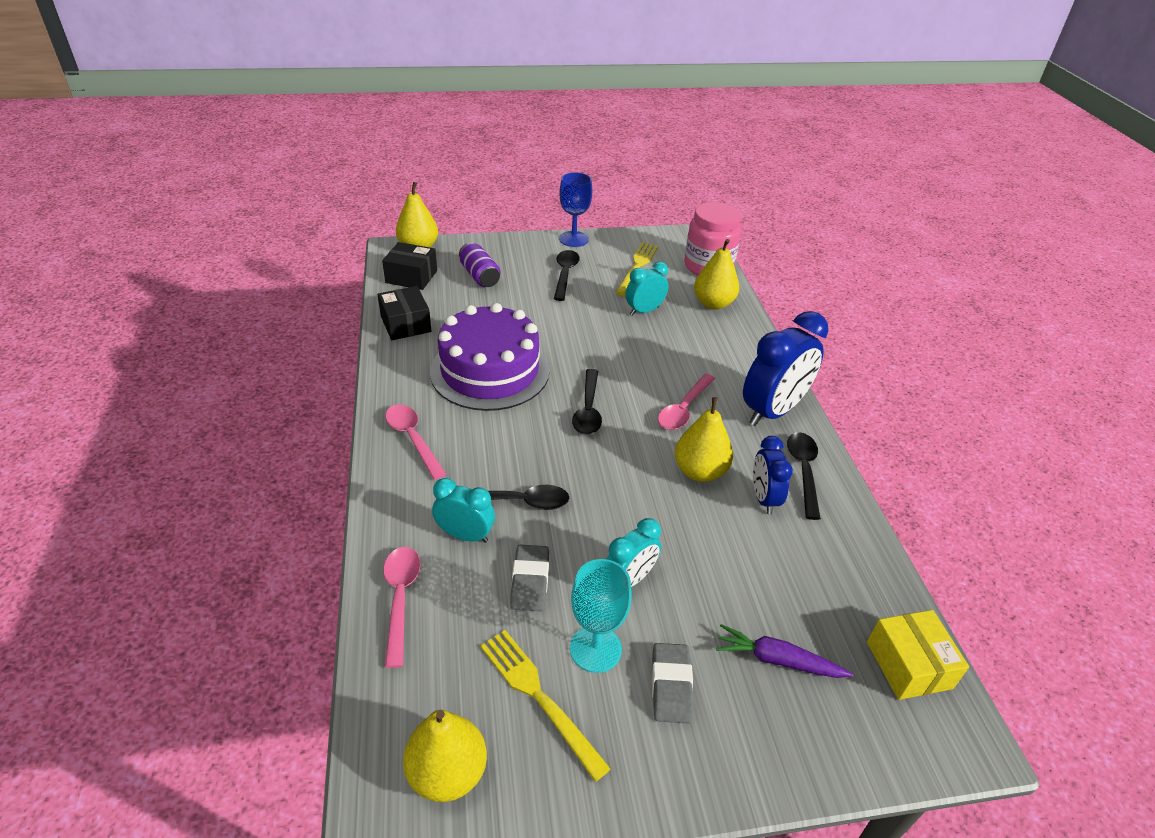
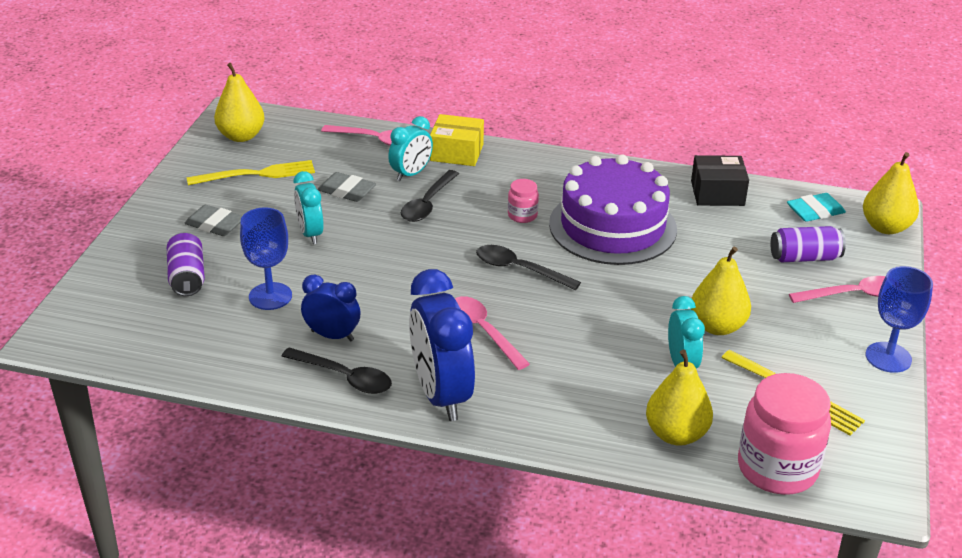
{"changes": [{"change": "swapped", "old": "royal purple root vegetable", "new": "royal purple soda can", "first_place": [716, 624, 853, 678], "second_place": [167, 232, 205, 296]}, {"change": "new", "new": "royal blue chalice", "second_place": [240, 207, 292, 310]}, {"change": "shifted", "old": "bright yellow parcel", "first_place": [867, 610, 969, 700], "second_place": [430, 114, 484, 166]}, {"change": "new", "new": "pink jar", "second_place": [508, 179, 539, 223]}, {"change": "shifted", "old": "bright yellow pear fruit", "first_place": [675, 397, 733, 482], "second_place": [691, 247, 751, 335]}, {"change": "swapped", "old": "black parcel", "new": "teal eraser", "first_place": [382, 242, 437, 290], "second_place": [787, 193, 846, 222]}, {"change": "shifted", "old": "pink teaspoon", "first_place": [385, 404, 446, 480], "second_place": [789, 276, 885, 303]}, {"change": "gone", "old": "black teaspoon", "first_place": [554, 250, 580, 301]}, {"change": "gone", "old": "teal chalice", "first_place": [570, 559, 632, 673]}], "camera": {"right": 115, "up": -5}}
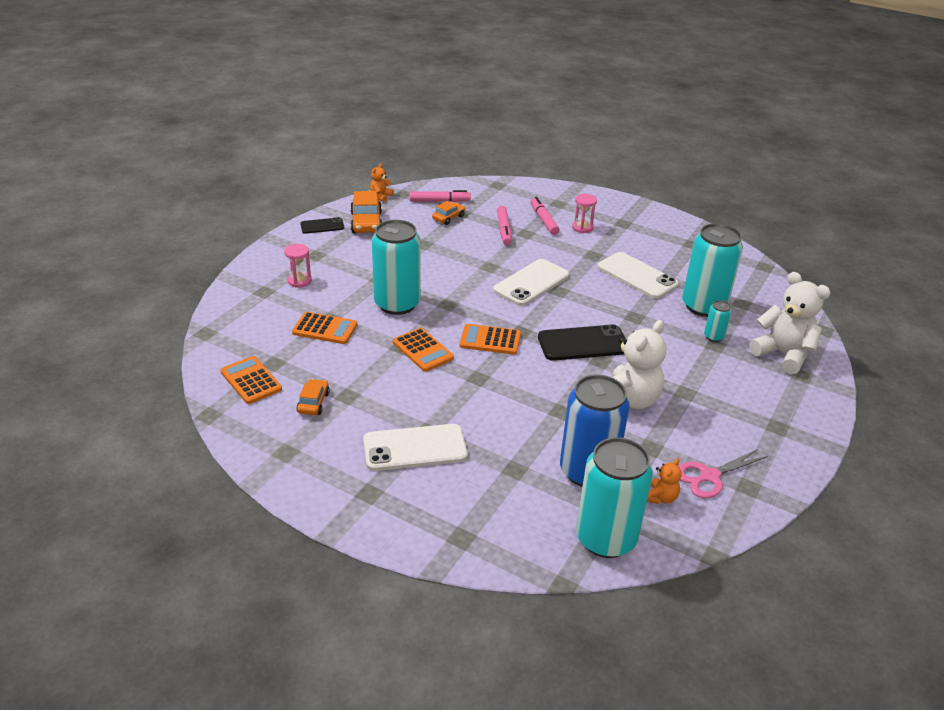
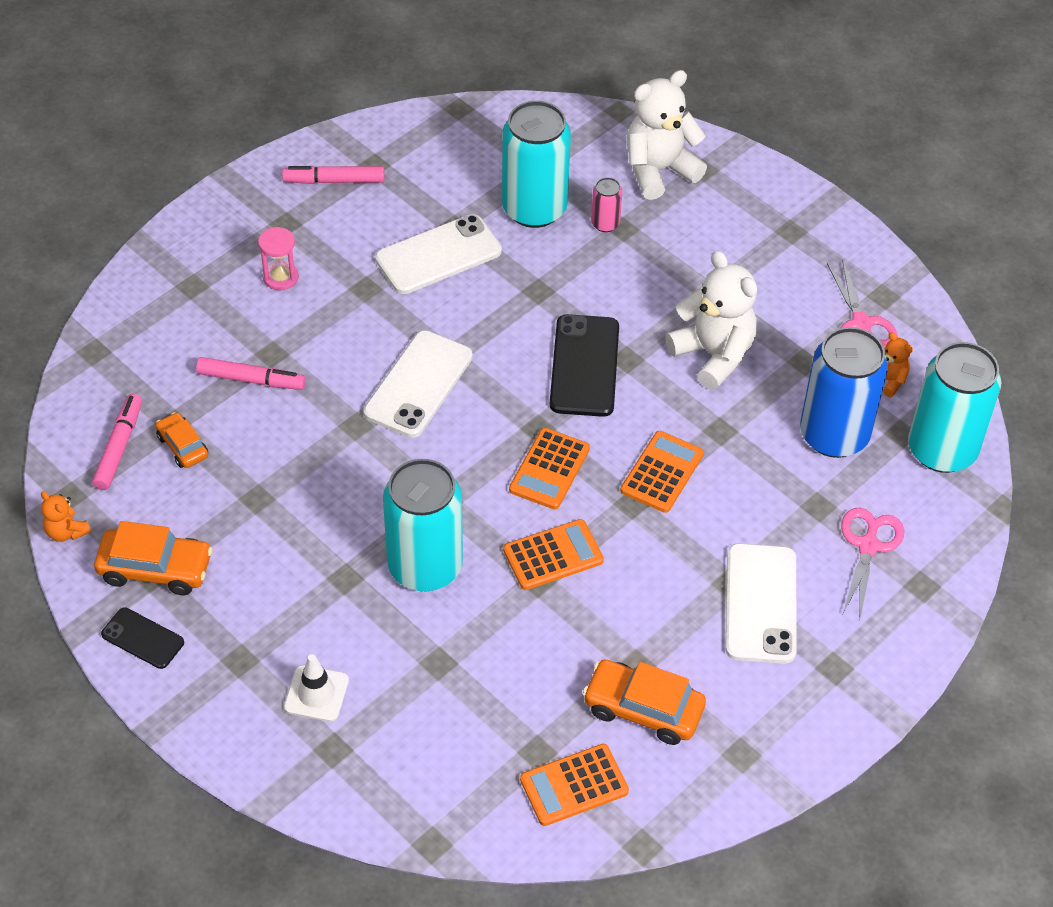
{"changes": [{"change": "rotated", "old": "black mobile phone", "first_place": [300, 217, 344, 234], "second_place": [101, 607, 184, 669], "degrees": -60}, {"change": "shifted", "old": "pink marker pen", "first_place": [530, 197, 560, 235], "second_place": [282, 166, 385, 184]}, {"change": "swapped", "old": "pink sand timer", "new": "pure white traffic cone", "first_place": [284, 244, 312, 288], "second_place": [284, 654, 349, 722]}, {"change": "rotated", "old": "pure white mobile phone", "first_place": [493, 259, 569, 306], "second_place": [364, 330, 473, 438], "degrees": 60}, {"change": "scaled", "old": "orange car", "first_place": [297, 379, 330, 415], "second_place": [583, 660, 706, 745], "factor": 1.66}, {"change": "repainted", "old": "teal soda can", "new": "pink soda can", "first_place": [704, 300, 732, 342], "second_place": [591, 177, 622, 232]}, {"change": "shifted", "old": "orange calculator", "first_place": [292, 312, 357, 344], "second_place": [620, 431, 704, 513]}, {"change": "new", "new": "pink pair of scissors", "second_place": [841, 508, 904, 618]}], "camera": {"right": -75, "up": 15}}
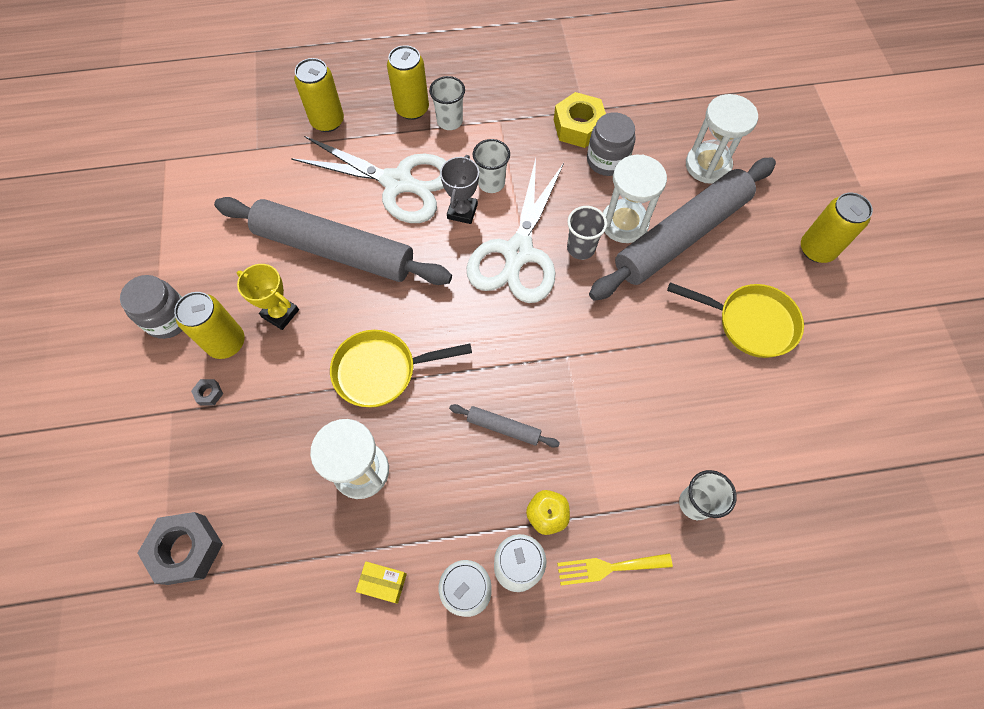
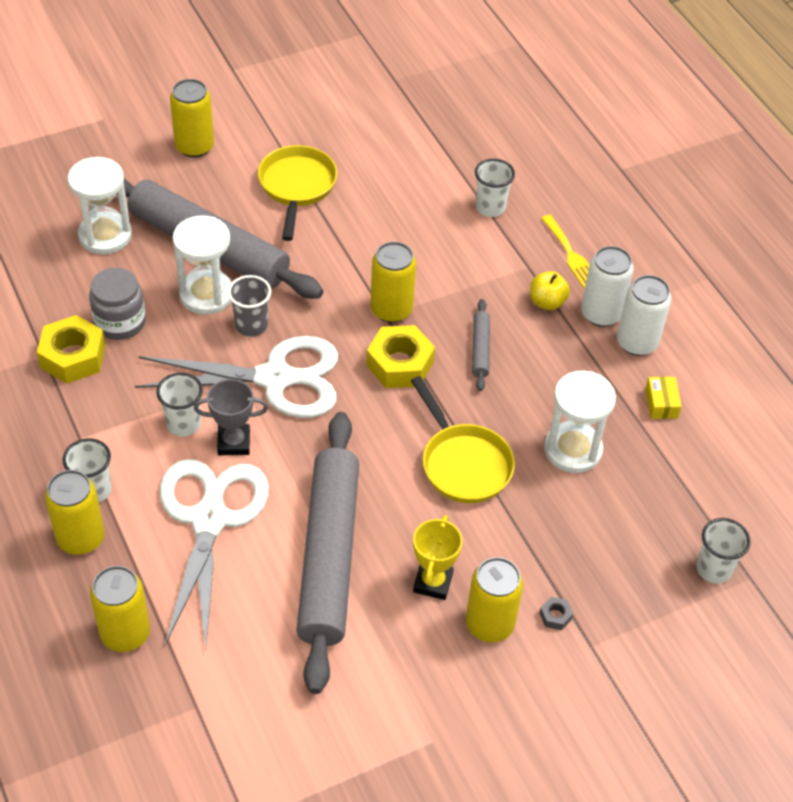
{"changes": [{"change": "new", "new": "bright yellow hexagon nut", "second_place": [366, 325, 435, 388]}, {"change": "new", "new": "bright yellow soda can", "second_place": [371, 242, 416, 323]}, {"change": "swapped", "old": "gray hexagon nut", "new": "pure white cup", "first_place": [138, 512, 223, 585], "second_place": [696, 518, 751, 584]}, {"change": "gone", "old": "gray jar", "first_place": [120, 275, 183, 339]}], "camera": {"right": -110, "up": -15}}
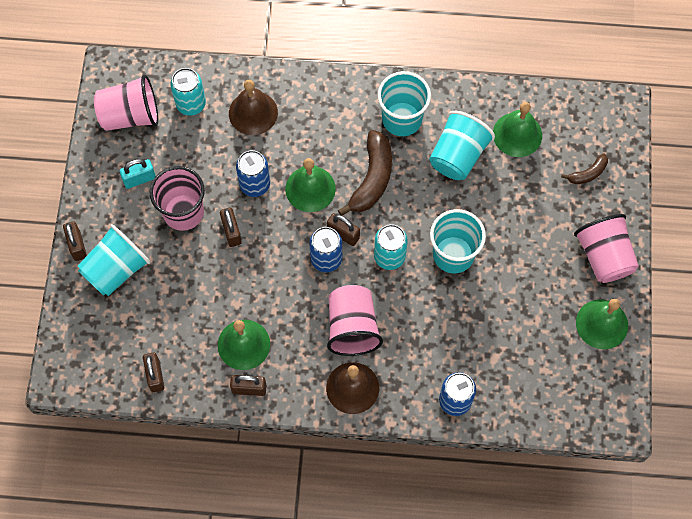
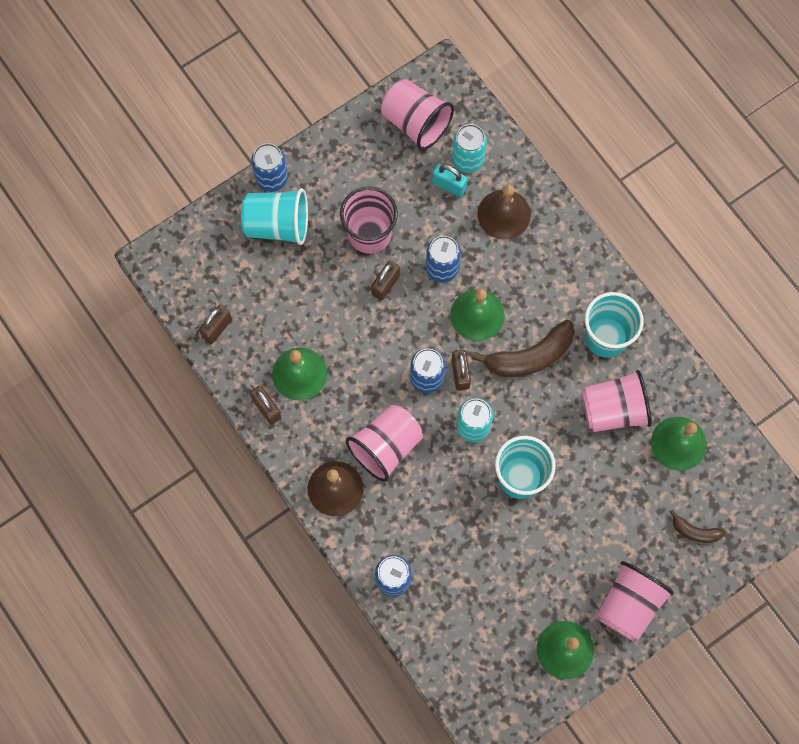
{"changes": [{"change": "swapped", "old": "russet small lock", "new": "royal blue soda can", "first_place": [63, 221, 87, 261], "second_place": [251, 143, 288, 192]}, {"change": "shifted", "old": "teal small lock", "first_place": [119, 159, 156, 189], "second_place": [432, 164, 468, 197]}, {"change": "repainted", "old": "teal cup", "new": "pink cup", "first_place": [429, 111, 495, 180], "second_place": [581, 370, 652, 432]}], "camera": {"right": 50, "up": 5}}
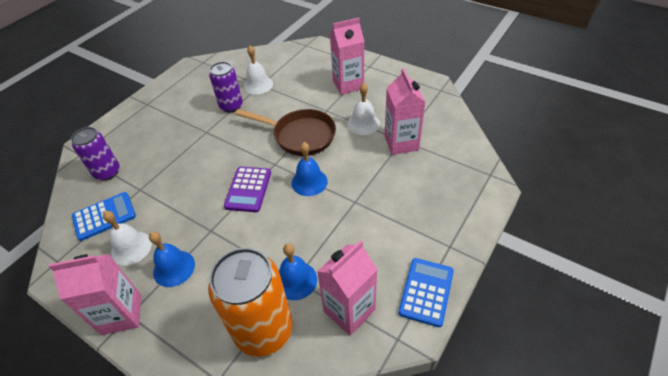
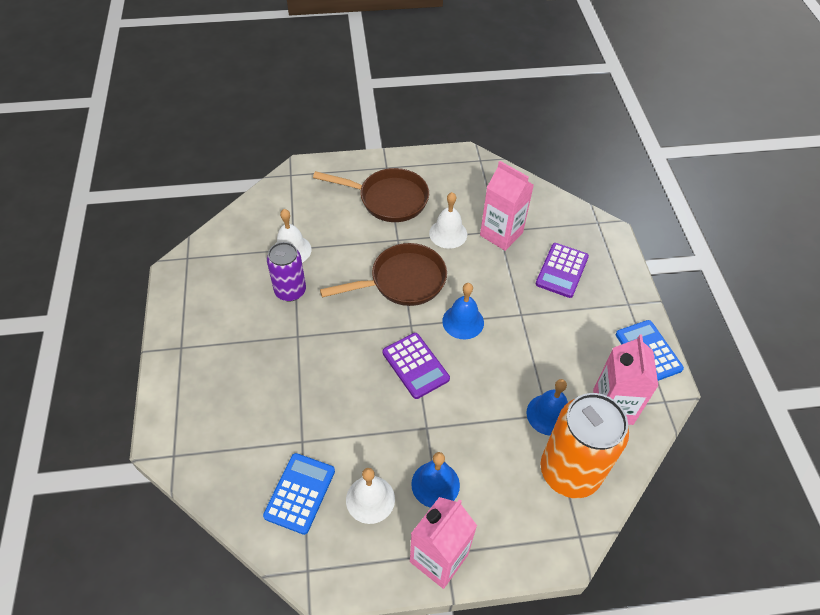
{"changes": [{"change": "swapped", "old": "pink milk carton", "new": "russet skillet", "first_place": [330, 17, 365, 95], "second_place": [313, 168, 429, 222]}, {"change": "new", "new": "royal purple calculator", "second_place": [536, 243, 589, 298]}, {"change": "gone", "old": "royal purple soda can", "first_place": [71, 127, 120, 181]}], "camera": {"right": -45, "up": 5}}
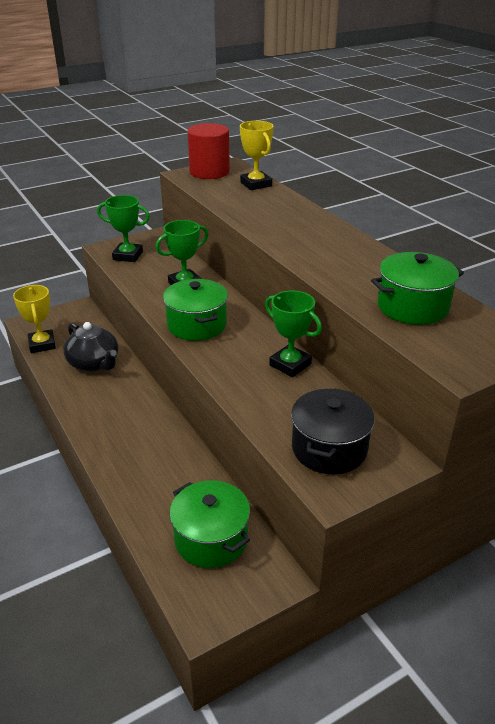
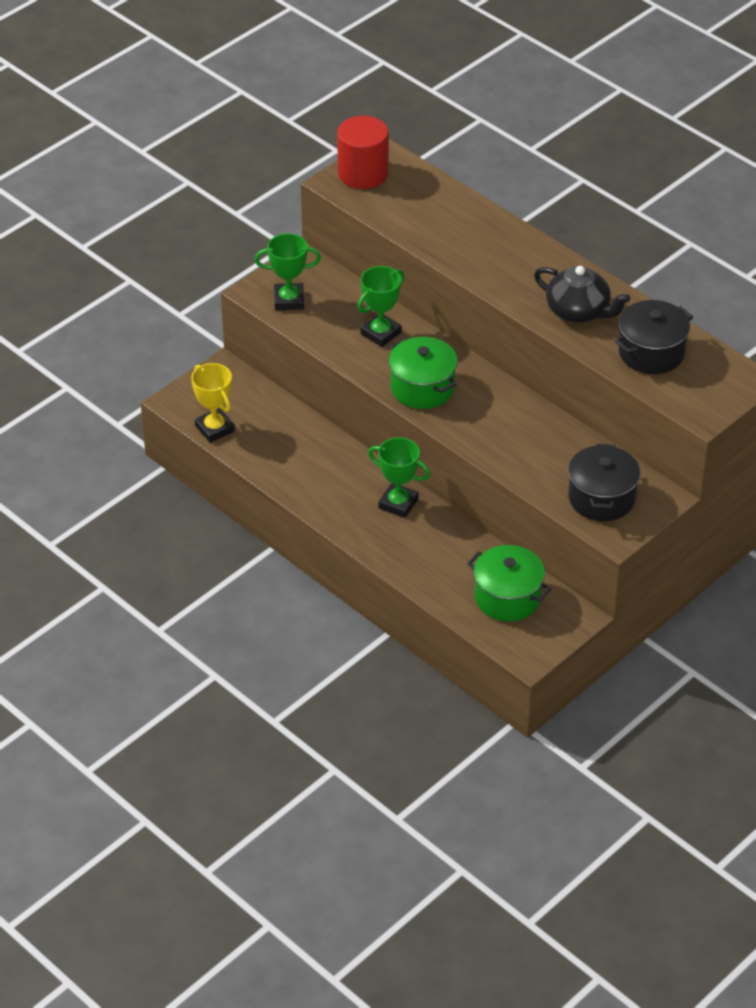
{"changes": [{"change": "shifted", "old": "green award cup", "first_place": [265, 290, 322, 377], "second_place": [368, 437, 430, 518]}, {"change": "shifted", "old": "black china teapot", "first_place": [63, 322, 118, 372], "second_place": [534, 266, 630, 323]}, {"change": "repainted", "old": "green cooking pot", "new": "black cooking pot", "first_place": [371, 252, 464, 325], "second_place": [615, 300, 693, 374]}, {"change": "gone", "old": "bright yellow award cup", "first_place": [240, 121, 274, 190]}], "camera": {"right": -15, "up": 10}}
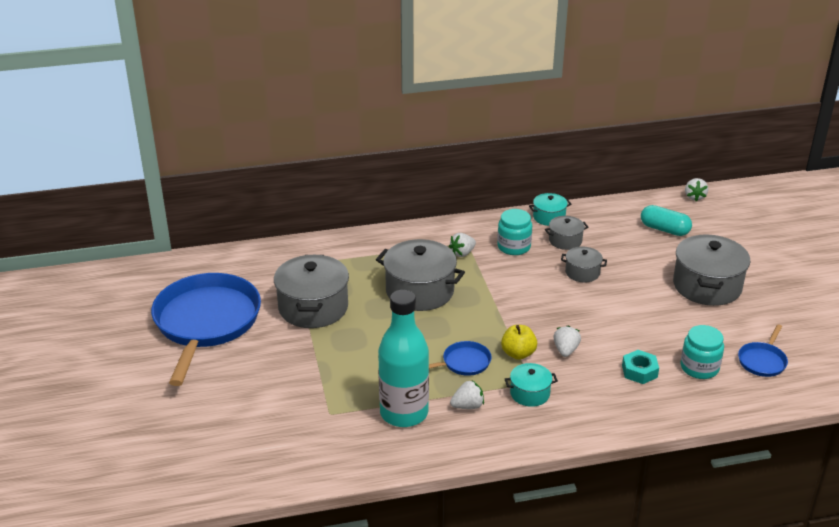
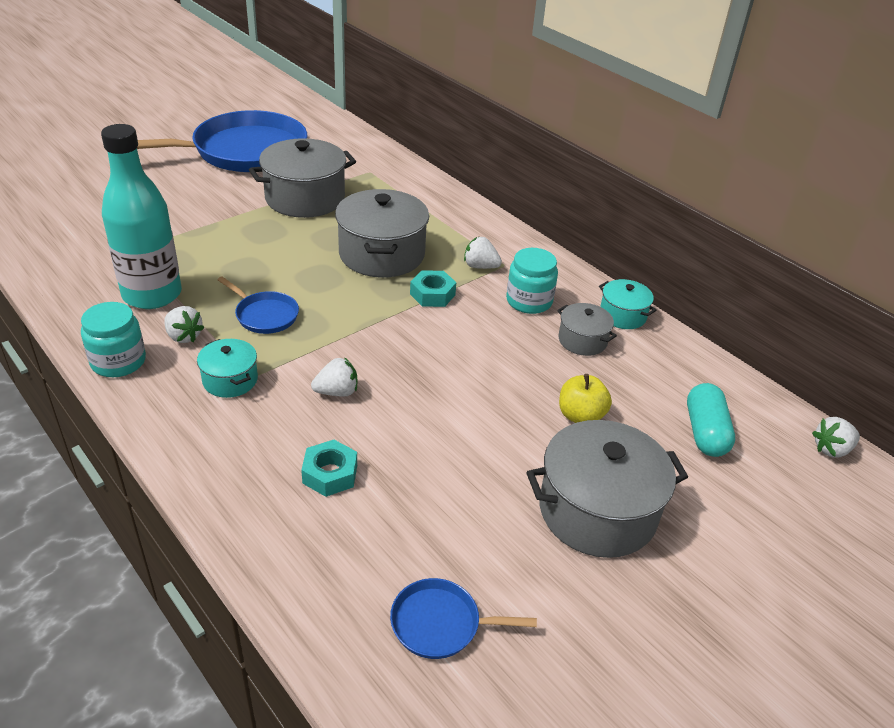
{"changes": [{"change": "shifted", "old": "teal jar", "first_place": [680, 325, 724, 379], "second_place": [81, 302, 146, 377]}, {"change": "new", "new": "teal hexagon nut", "second_place": [410, 270, 456, 307]}, {"change": "shifted", "old": "bright yellow toy apple", "first_place": [501, 325, 537, 360], "second_place": [559, 374, 612, 423]}, {"change": "gone", "old": "gray cooking pot", "first_place": [561, 246, 607, 282]}], "camera": {"right": 60, "up": 5}}
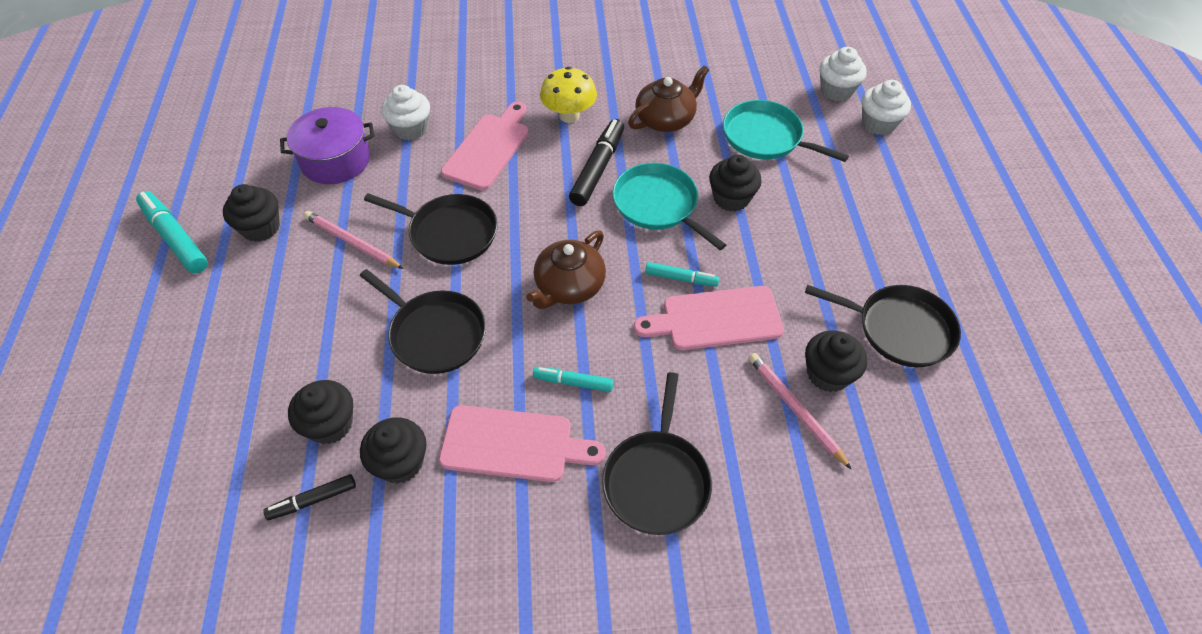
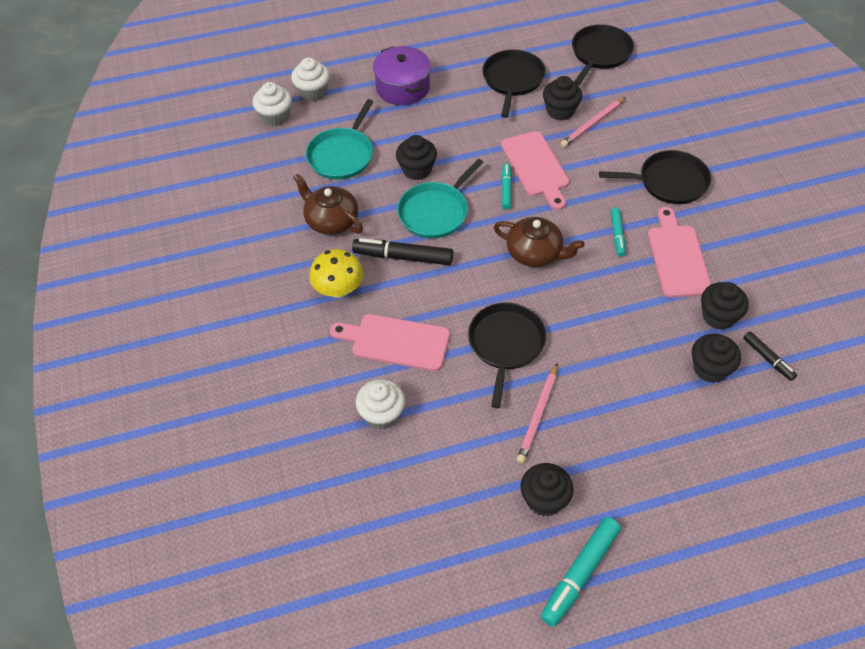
{"changes": [{"change": "shifted", "old": "royal purple cooking pot", "first_place": [280, 107, 374, 184], "second_place": [373, 46, 431, 105]}, {"change": "shifted", "old": "black skillet", "first_place": [360, 269, 486, 374], "second_place": [572, 24, 634, 85]}], "camera": {"right": -100, "up": 0}}
